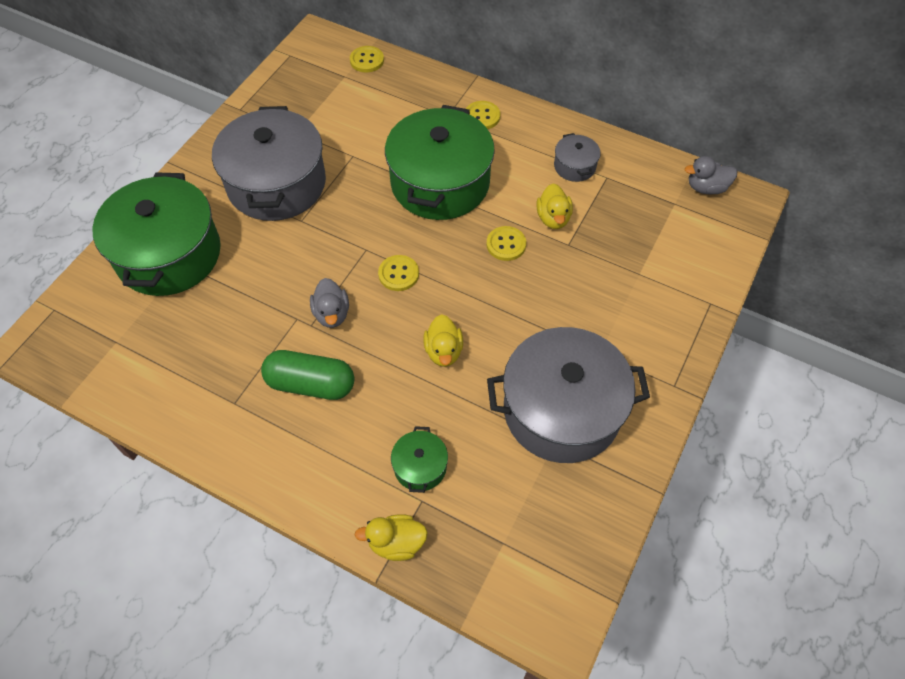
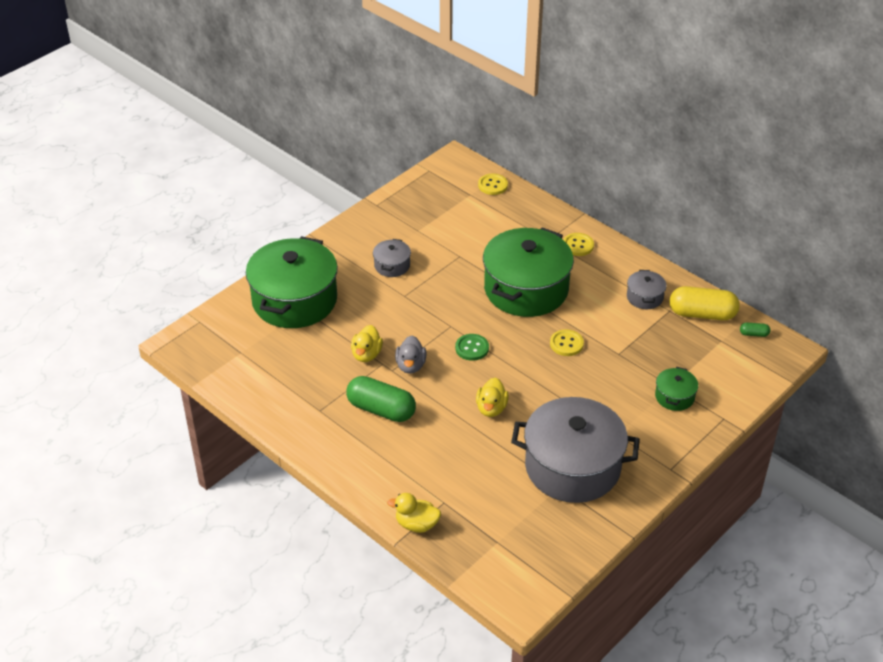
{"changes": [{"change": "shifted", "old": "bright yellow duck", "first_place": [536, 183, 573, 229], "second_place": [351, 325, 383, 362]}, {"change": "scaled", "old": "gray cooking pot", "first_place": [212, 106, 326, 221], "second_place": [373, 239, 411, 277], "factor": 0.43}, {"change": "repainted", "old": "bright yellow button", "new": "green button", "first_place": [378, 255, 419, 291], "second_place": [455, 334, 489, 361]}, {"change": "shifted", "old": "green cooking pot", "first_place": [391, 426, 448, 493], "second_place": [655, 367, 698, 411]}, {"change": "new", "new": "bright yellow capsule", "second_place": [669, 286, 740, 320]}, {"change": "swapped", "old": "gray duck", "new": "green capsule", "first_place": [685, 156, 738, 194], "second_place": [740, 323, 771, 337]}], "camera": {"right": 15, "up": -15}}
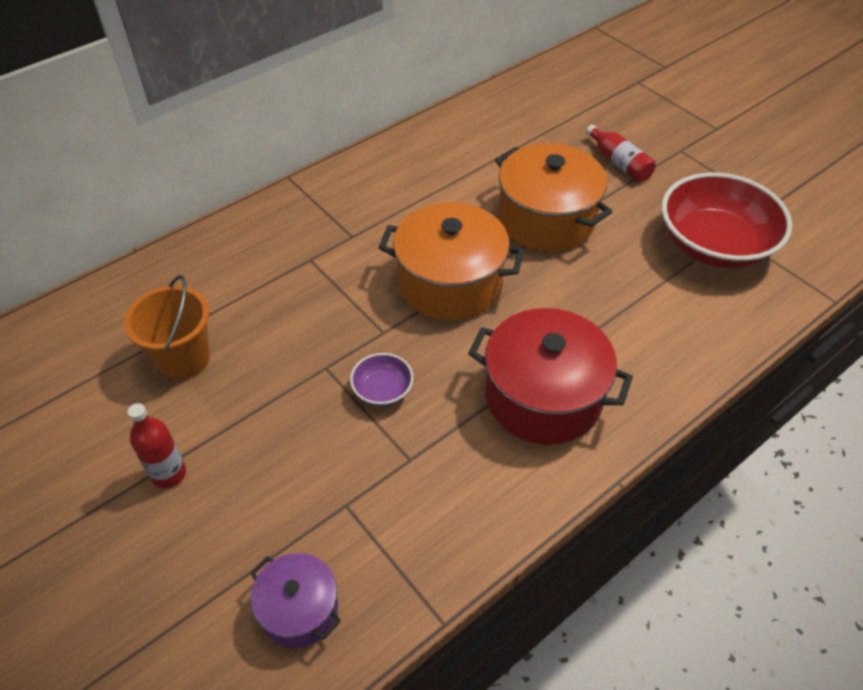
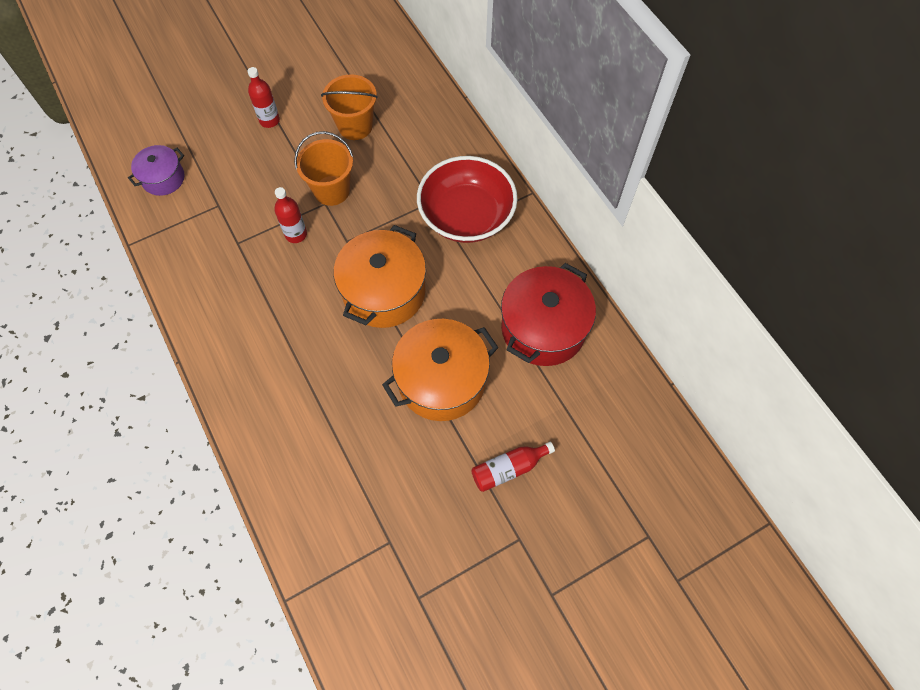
{"changes": [{"change": "swapped", "old": "royal purple deep dish", "new": "red bottle", "first_place": [350, 353, 413, 406], "second_place": [274, 187, 307, 243]}, {"change": "new", "new": "orange bucket", "second_place": [294, 131, 353, 206]}, {"change": "shifted", "old": "red deep dish", "first_place": [661, 173, 793, 269], "second_place": [417, 156, 517, 243]}, {"change": "shifted", "old": "red cooking pot", "first_place": [468, 308, 633, 445], "second_place": [501, 263, 596, 366]}], "camera": {"right": 100, "up": 15}}
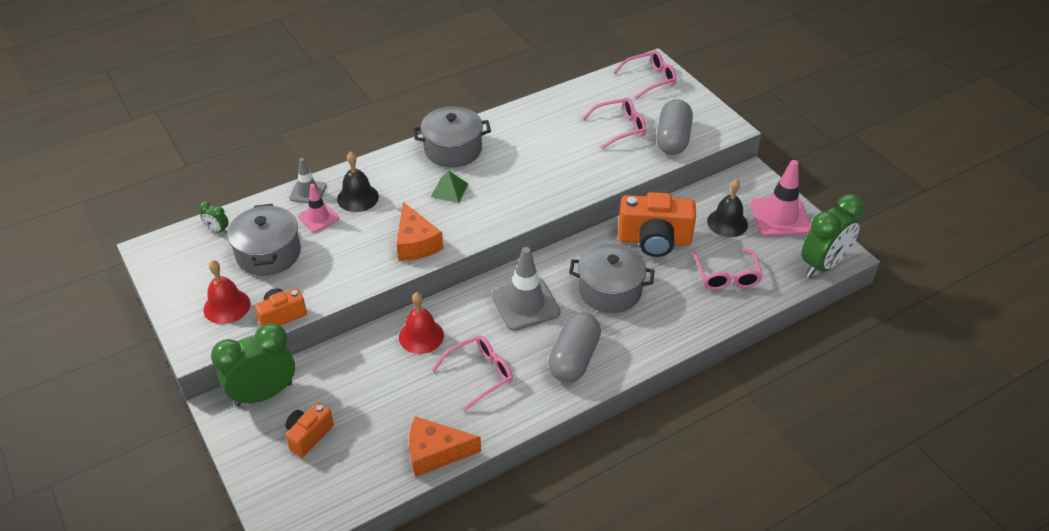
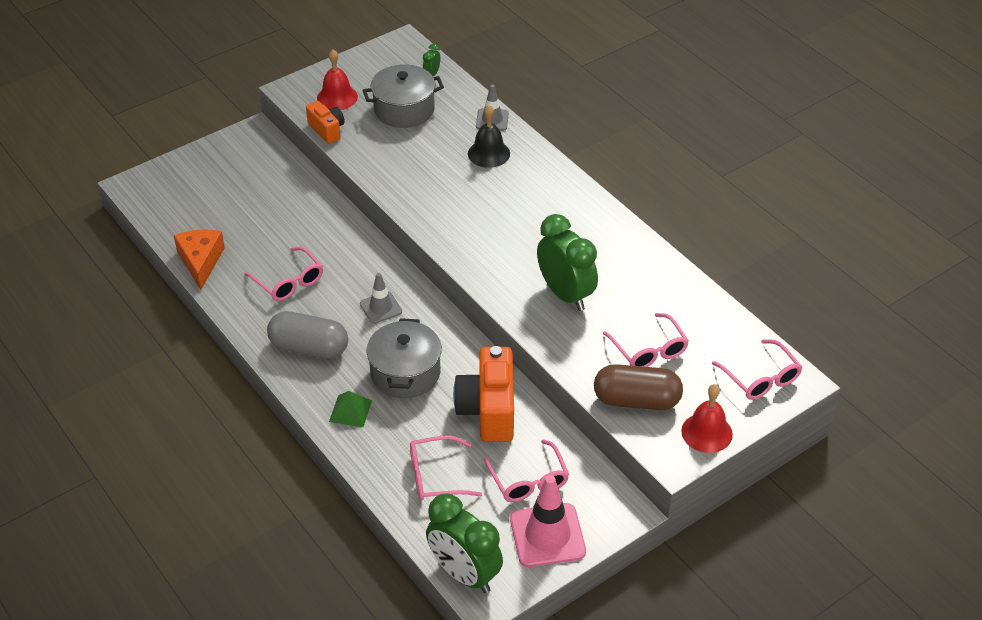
{"changes": [{"change": "shifted", "old": "green pyramid shape", "first_place": [431, 170, 468, 203], "second_place": [329, 391, 372, 427]}, {"change": "scaled", "old": "gray traffic cone", "first_place": [492, 247, 560, 331], "second_place": [360, 273, 402, 324], "factor": 0.58}, {"change": "swapped", "old": "black bell", "new": "pink spectacles", "first_place": [707, 179, 748, 237], "second_place": [484, 439, 569, 502]}, {"change": "shifted", "old": "green bedside clock", "first_place": [211, 323, 295, 406], "second_place": [537, 214, 598, 311]}, {"change": "repainted", "old": "gray capsule", "new": "russet capsule", "first_place": [656, 99, 693, 155], "second_place": [594, 364, 683, 410]}, {"change": "shifted", "old": "red bell", "first_place": [399, 292, 444, 354], "second_place": [681, 384, 733, 453]}, {"change": "gone", "old": "orange compact camera", "first_place": [285, 402, 334, 457]}, {"change": "gone", "old": "pink traffic cone", "first_place": [298, 184, 339, 232]}, {"change": "gone", "old": "orange cheese wedge", "first_place": [396, 202, 443, 261]}, {"change": "gone", "old": "gray cooking pot", "first_place": [413, 106, 491, 167]}], "camera": {"right": 85, "up": 0}}
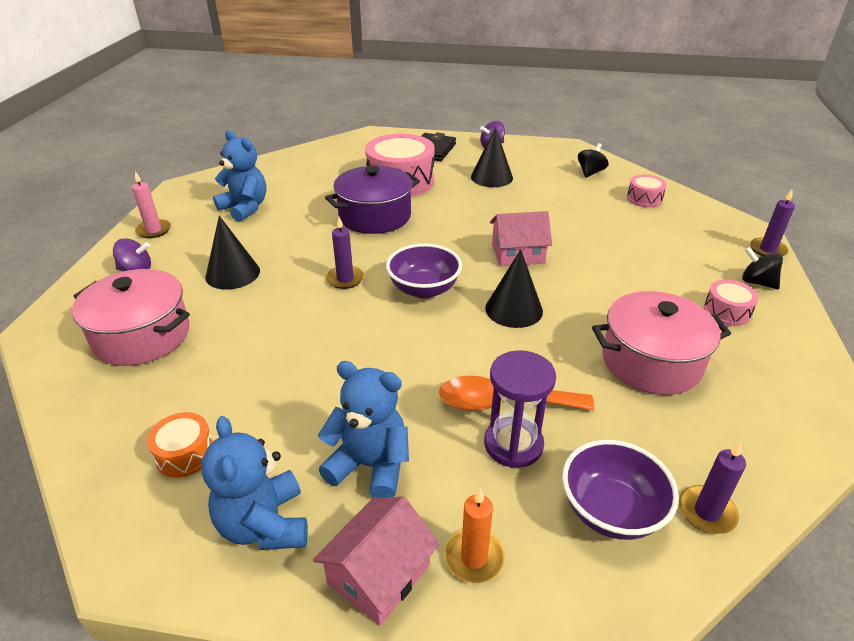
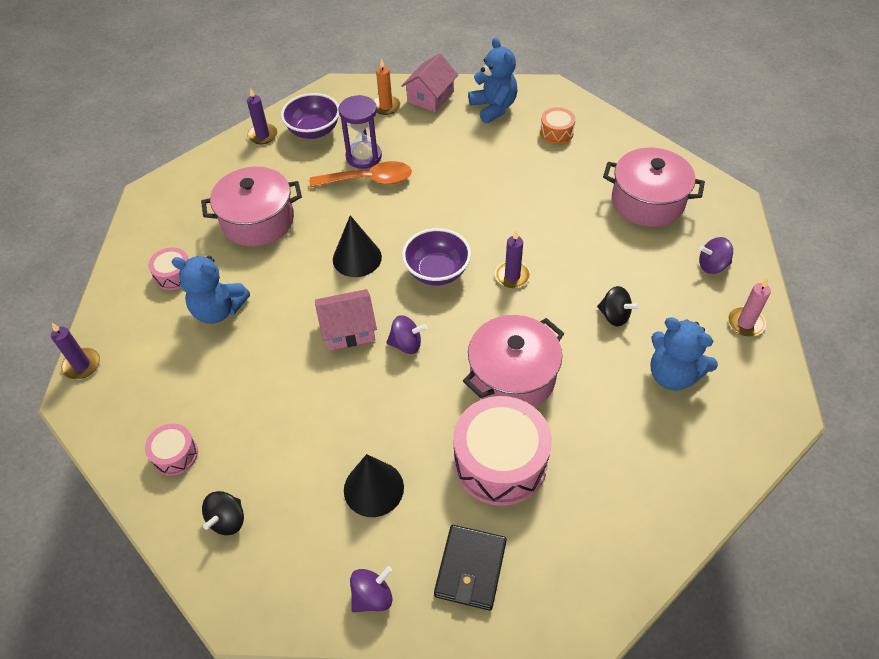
{"changes": [{"change": "shifted", "old": "royal blue stuffed bear", "first_place": [318, 361, 409, 498], "second_place": [172, 256, 250, 324]}, {"change": "new", "new": "royal purple whirligig", "second_place": [386, 315, 427, 354]}, {"change": "repainted", "old": "royal purple cooking pot", "new": "pink cooking pot", "first_place": [325, 166, 420, 234], "second_place": [463, 315, 565, 407]}, {"change": "shifted", "old": "black whirligig", "first_place": [742, 247, 783, 289], "second_place": [597, 286, 639, 327]}, {"change": "gone", "old": "black cone", "first_place": [205, 216, 260, 290]}], "camera": {"right": 175, "up": 15}}
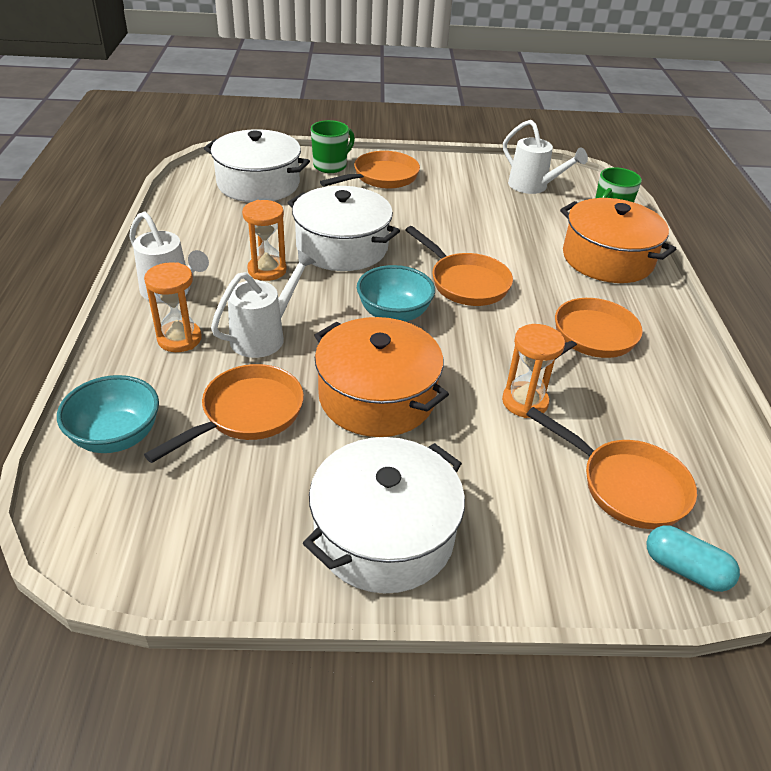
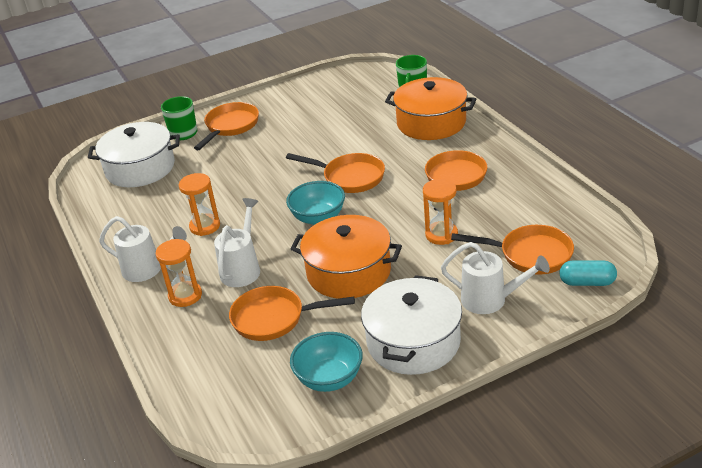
{"changes": [{"change": "rotated", "old": "orange skillet", "first_place": [144, 364, 304, 463], "second_place": [229, 286, 355, 341], "degrees": -105}, {"change": "shifted", "old": "teal deep dish", "first_place": [57, 375, 159, 453], "second_place": [290, 332, 363, 392]}, {"change": "shifted", "old": "pure white watering pot", "first_place": [503, 120, 588, 194], "second_place": [441, 242, 550, 314]}, {"change": "gone", "old": "pure white cooking pot", "first_place": [288, 186, 400, 271]}], "camera": {"right": -20, "up": -5}}
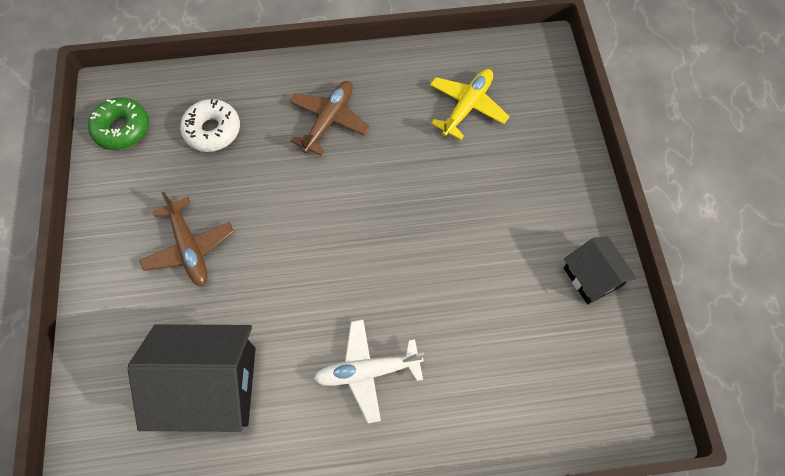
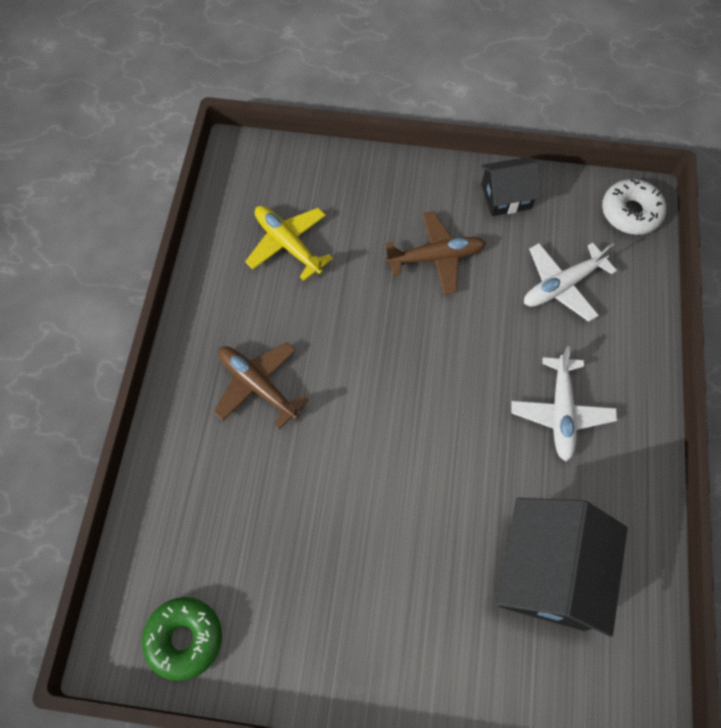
{"changes": [{"change": "shifted", "old": "russet plane", "first_place": [139, 192, 234, 286], "second_place": [385, 211, 486, 295]}, {"change": "new", "new": "pure white plane", "second_place": [524, 243, 617, 322]}, {"change": "shifted", "old": "pure white doughnut", "first_place": [180, 99, 240, 152], "second_place": [602, 179, 666, 235]}], "camera": {"right": -75, "up": 0}}
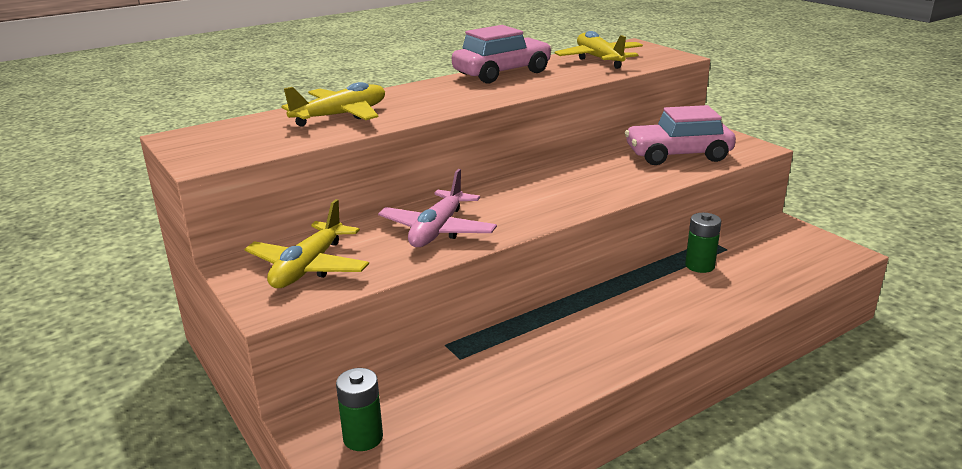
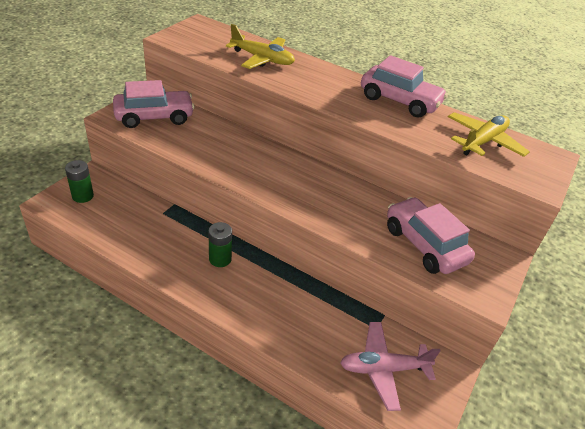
{"changes": [{"change": "swapped", "old": "bright yellow plane", "new": "pink car", "first_place": [245, 199, 369, 288], "second_place": [113, 80, 195, 128]}, {"change": "shifted", "old": "green power cell", "first_place": [685, 213, 721, 273], "second_place": [208, 222, 232, 267]}, {"change": "shifted", "old": "pink plane", "first_place": [378, 169, 497, 247], "second_place": [340, 322, 441, 411]}], "camera": {"right": 60, "up": 15}}
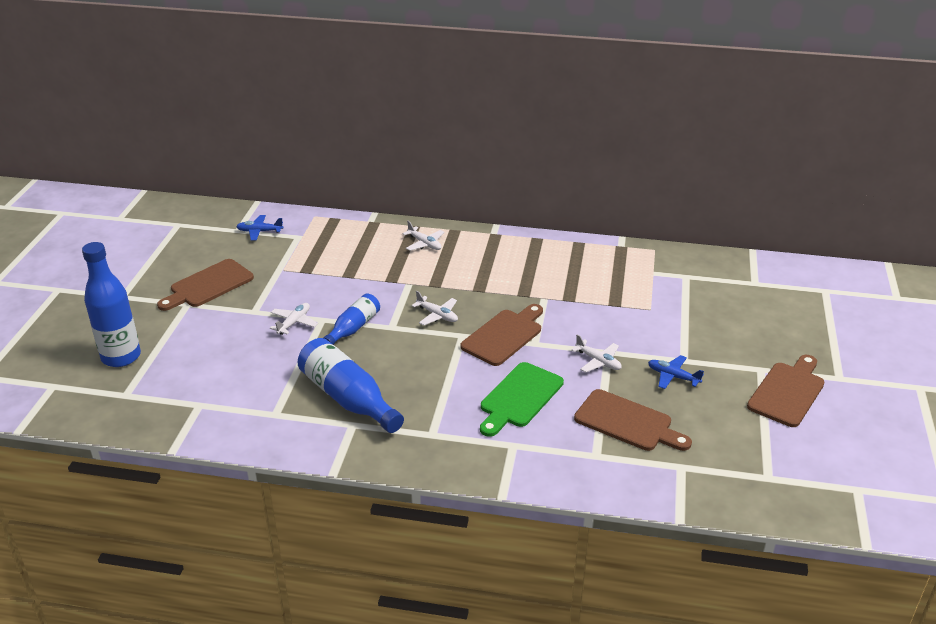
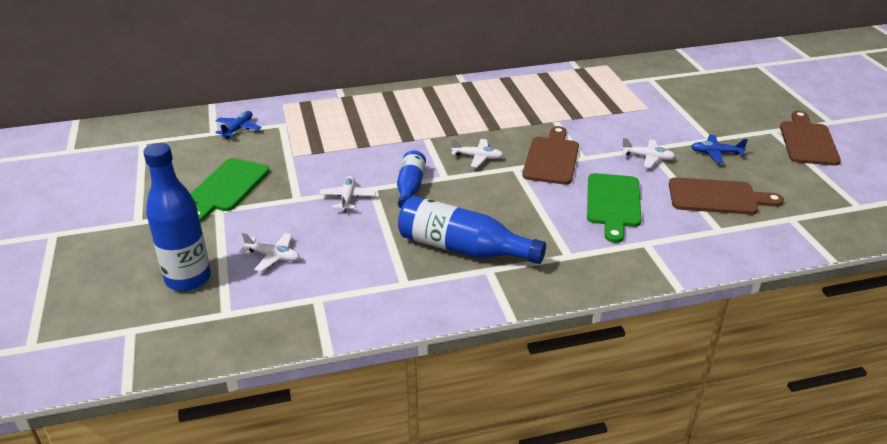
{"changes": [{"change": "repainted", "old": "russet bread board", "new": "green bread board", "first_place": [157, 259, 254, 311], "second_place": [190, 158, 270, 222]}, {"change": "rotated", "old": "royal blue plane", "first_place": [236, 215, 283, 241], "second_place": [215, 111, 261, 139], "degrees": 135}, {"change": "shifted", "old": "pure white plane", "first_place": [402, 221, 445, 251], "second_place": [240, 233, 300, 272]}], "camera": {"right": -25, "up": 0}}
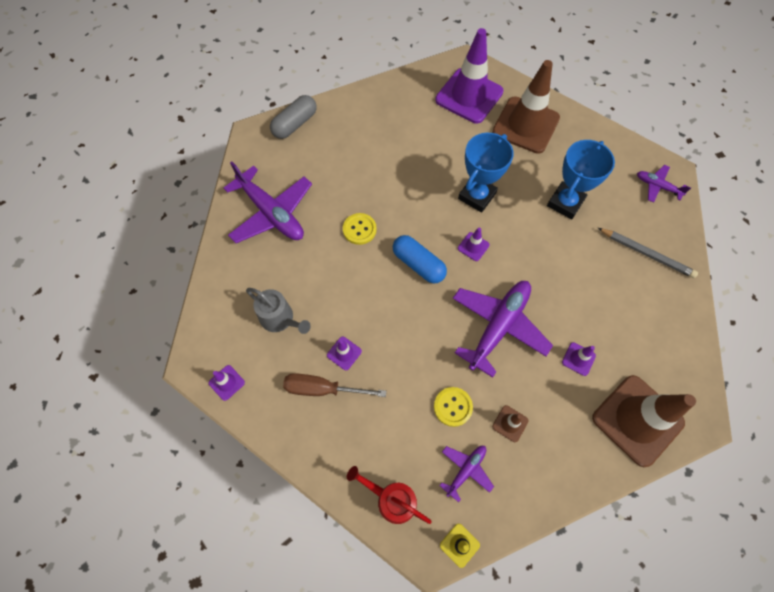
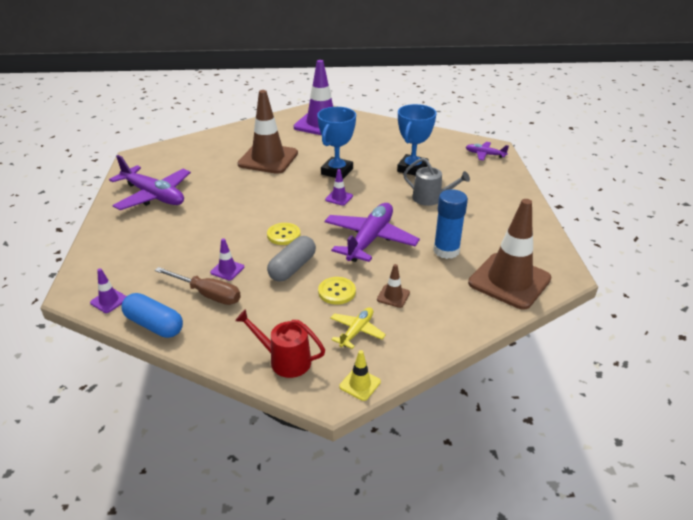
{"changes": [{"change": "shifted", "old": "royal blue capsule", "first_place": [393, 235, 447, 284], "second_place": [121, 293, 183, 338]}, {"change": "rotated", "old": "russet hand screwdriver", "first_place": [283, 373, 386, 397], "second_place": [155, 267, 241, 305], "degrees": -150}, {"change": "shifted", "old": "russet traffic cone", "first_place": [492, 60, 560, 154], "second_place": [237, 90, 298, 174]}, {"change": "shifted", "old": "bright yellow button", "first_place": [343, 213, 377, 245], "second_place": [267, 223, 300, 245]}, {"change": "shifted", "old": "gray capsule", "first_place": [270, 95, 317, 139], "second_place": [267, 236, 316, 282]}, {"change": "repainted", "old": "royal purple plane", "new": "bright yellow plane", "first_place": [439, 446, 494, 503], "second_place": [330, 307, 386, 349]}, {"change": "shifted", "old": "gray watering pot", "first_place": [246, 288, 311, 334], "second_place": [403, 158, 470, 206]}, {"change": "swapped", "old": "royal purple traffic cone", "new": "royal blue glue", "first_place": [562, 342, 596, 376], "second_place": [433, 189, 468, 259]}, {"change": "gone", "old": "gray pencil", "first_place": [598, 228, 698, 278]}], "camera": {"right": -10, "up": -30}}
